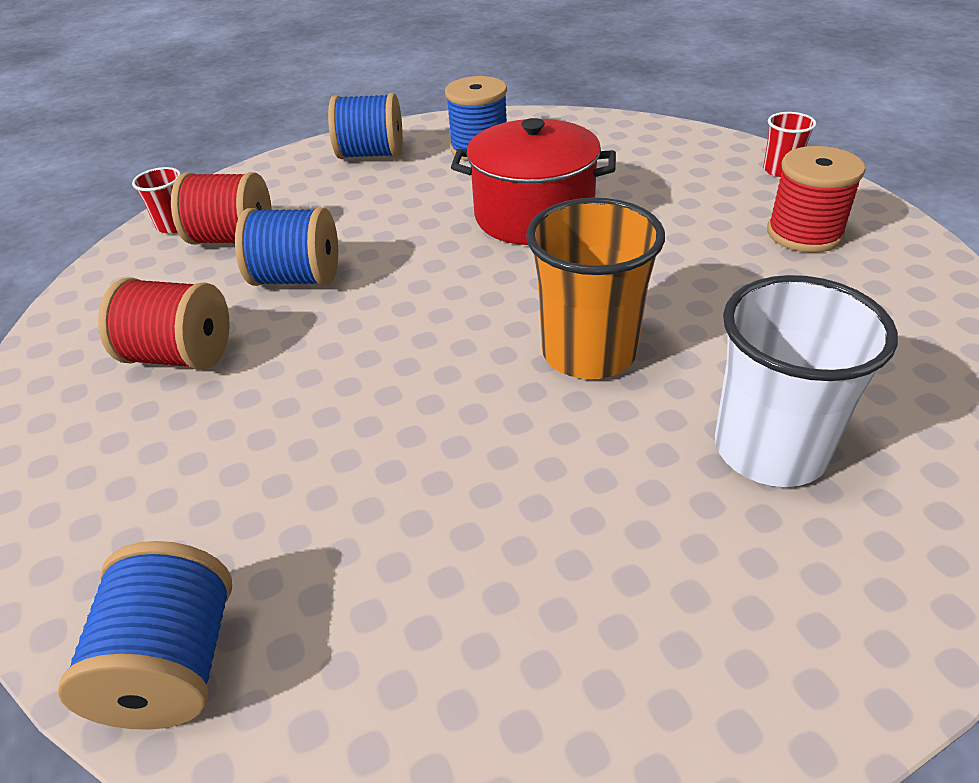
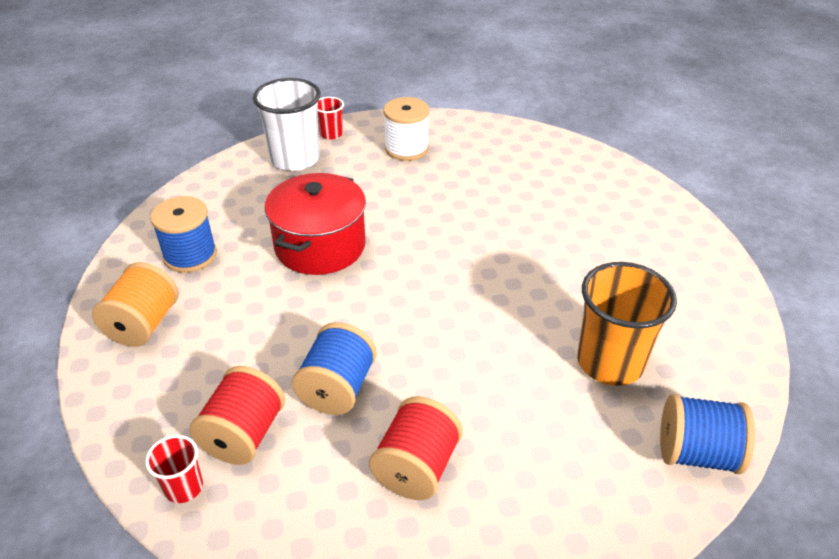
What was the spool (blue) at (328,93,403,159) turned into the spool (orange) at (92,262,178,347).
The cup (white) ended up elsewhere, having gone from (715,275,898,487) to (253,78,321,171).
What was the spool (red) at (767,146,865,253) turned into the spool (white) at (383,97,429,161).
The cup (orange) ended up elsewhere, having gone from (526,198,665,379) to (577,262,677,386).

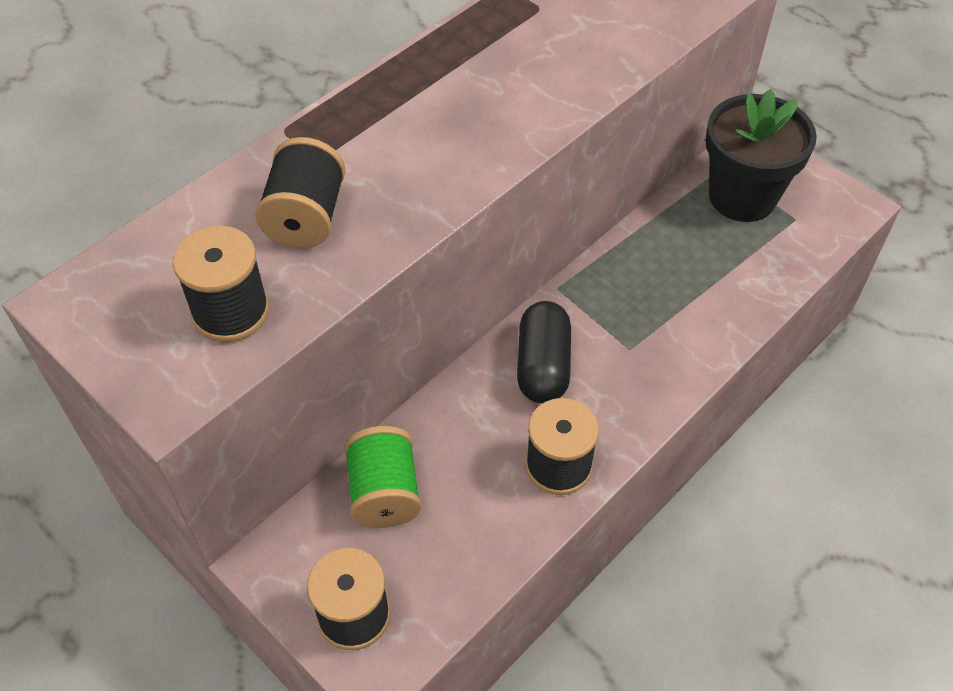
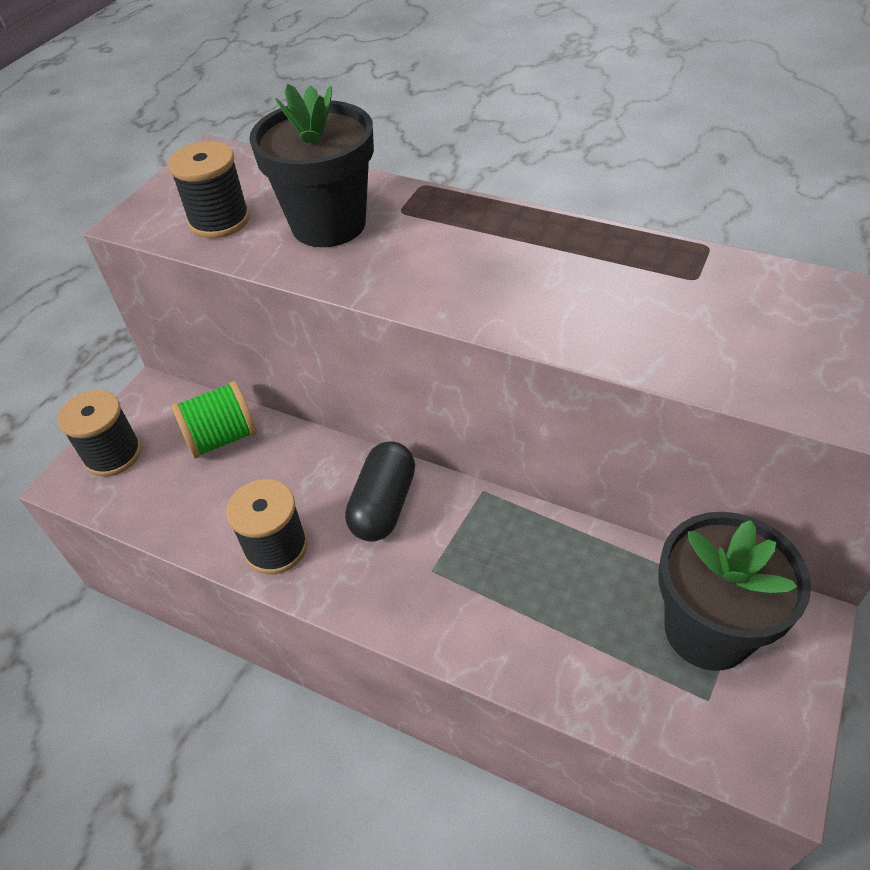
Where the spool (black) stood at (255,137,346,248), the flower pot (black) came to stand at (249,84,374,247).
The capsule (black) at (517,301,571,404) ended up facing another way, 60 degrees counterclockwise from before.

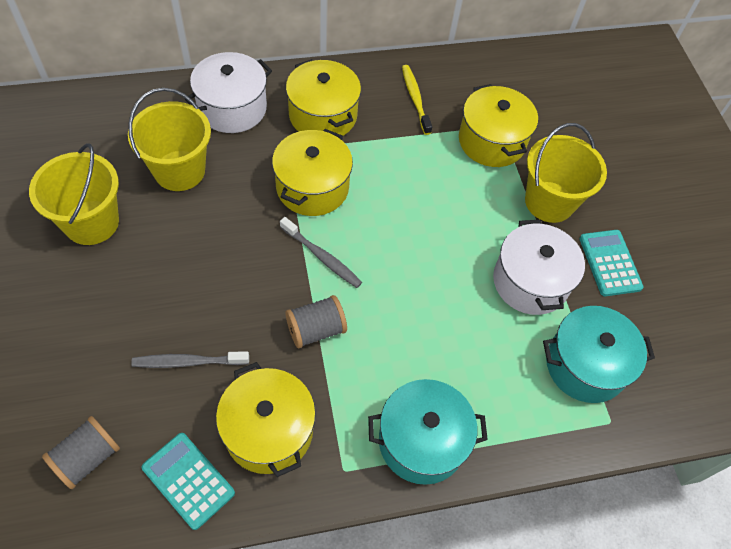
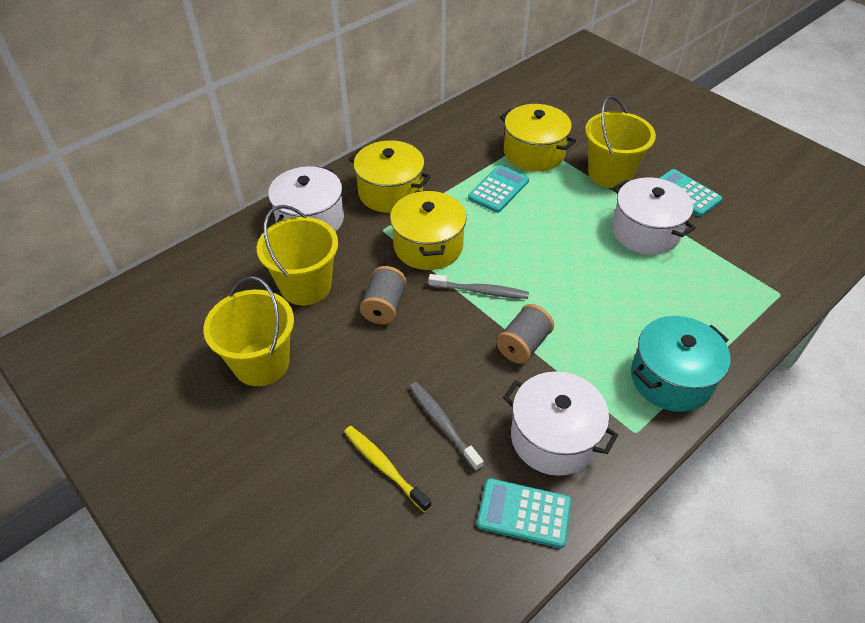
The toothbrush (yellow) ended up elsewhere, having gone from (402,65,432,135) to (344,426,432,512).
The spool (grey) ended up elsewhere, having gone from (42,416,120,489) to (360,266,407,324).
The toothbrush (grey) at (131,351,249,368) ended up facing another way, 90 degrees clockwise from before.
The second view gained the calculator (turquoise) at (468,165,529,213).
What was the pot (yellow) at (216,362,316,477) turned into the pot (white) at (503,371,618,476).
The second view lost the pot (turquoise) at (543,306,655,403).

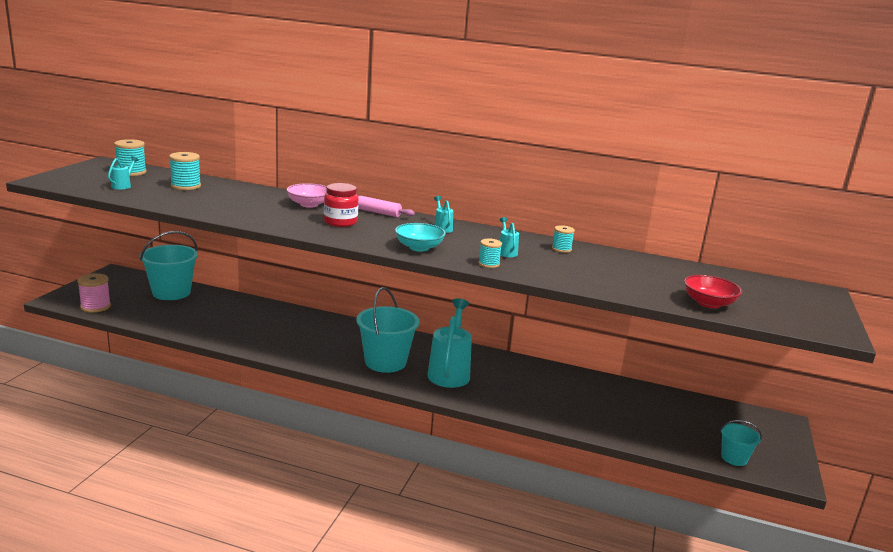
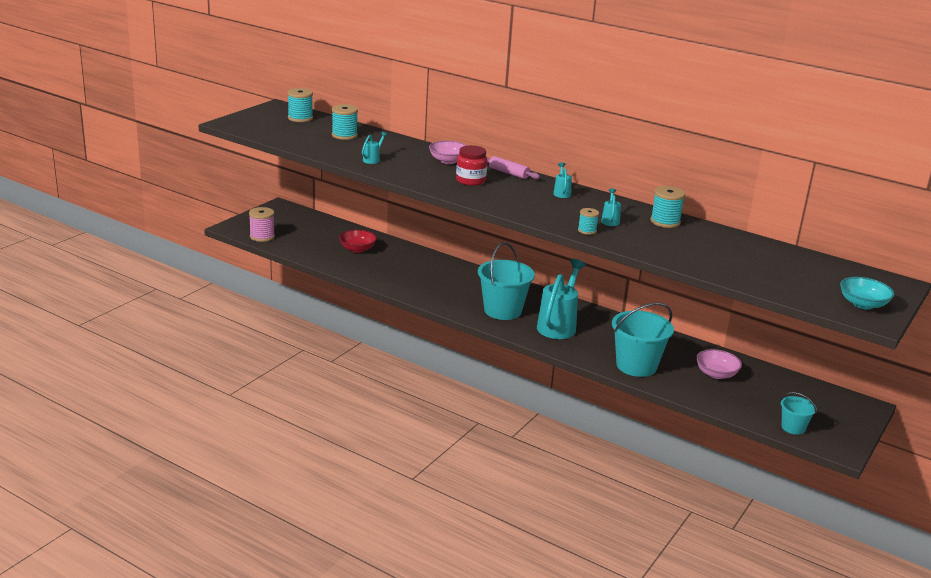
The bowl (red) ended up elsewhere, having gone from (684,275,742,308) to (339,230,377,253).
The watering can (turquoise) ended up elsewhere, having gone from (108,156,139,189) to (362,132,388,164).
The bucket (turquoise) ended up elsewhere, having gone from (140,231,198,300) to (612,303,674,377).
The size of the spool (turquoise) at (552,225,575,253) changed by a factor of 1.62.
The second view gained the bowl (pink) at (696,349,742,379).
The bowl (turquoise) ended up elsewhere, having gone from (395,223,446,252) to (840,277,894,309).

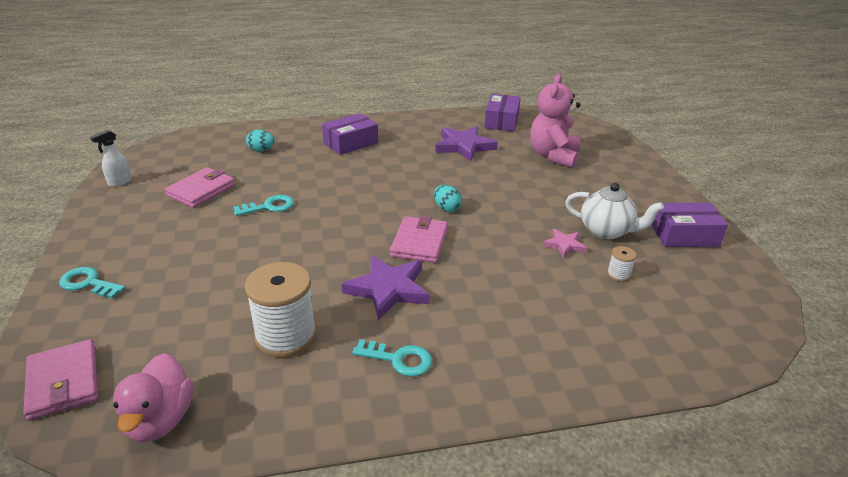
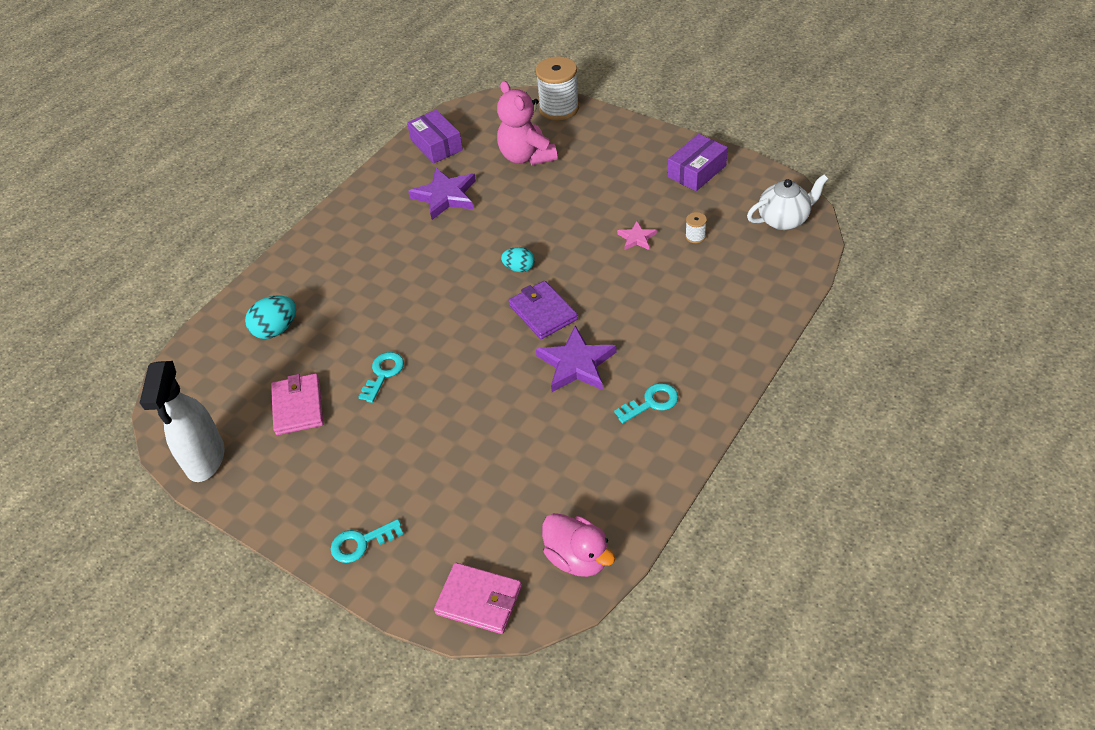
The size of the spray bottle (white) at (90,130,132,187) changed by a factor of 2.10.
The size of the egg (turquoise) at (246,130,275,151) changed by a factor of 1.51.
What was the wallet (pink) at (390,216,448,263) turned into the wallet (purple) at (509,281,578,339).
The spool (white) ended up elsewhere, having gone from (245,262,317,358) to (536,56,579,120).
The teapot (white) ended up elsewhere, having gone from (565,183,664,239) to (747,174,828,230).
The second view lost the box (purple) at (322,113,378,155).

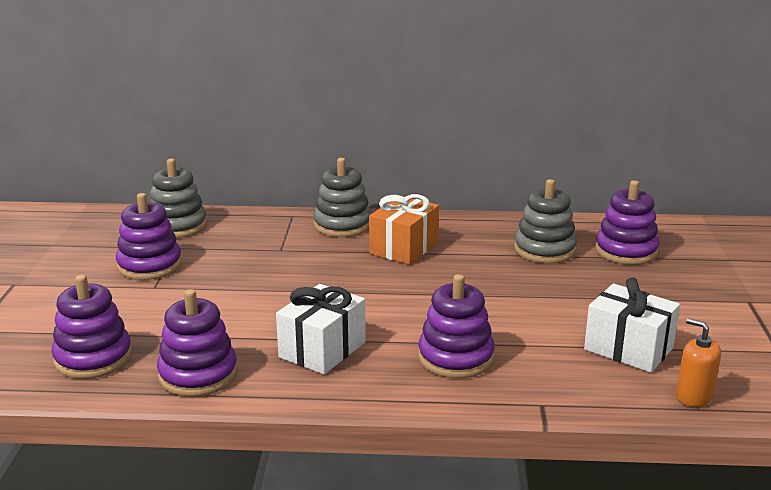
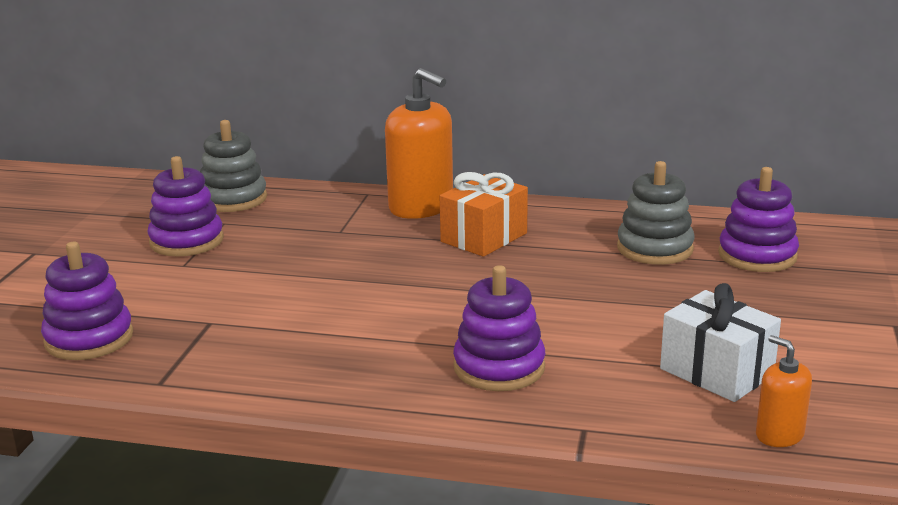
Where the stacking toy (grey) stood at (313,158,372,237), the soap dispenser (orange) came to stand at (385,68,453,219).
The second view lost the stacking toy (purple) at (157,289,237,397).
The second view lost the gift (white) at (276,284,366,374).

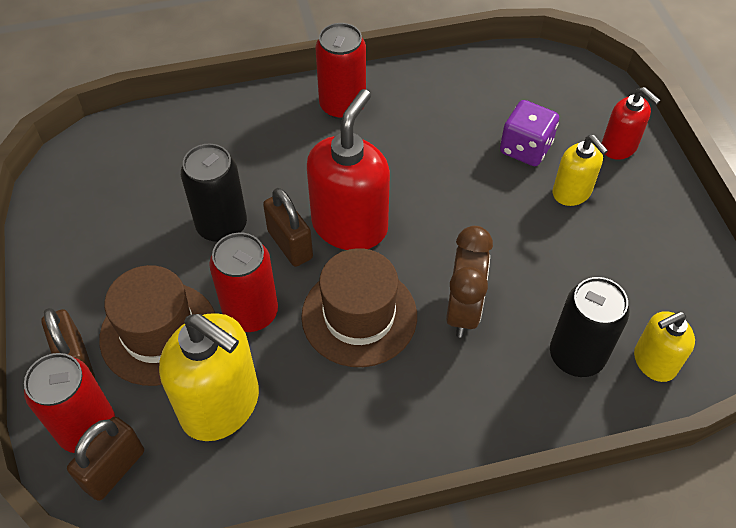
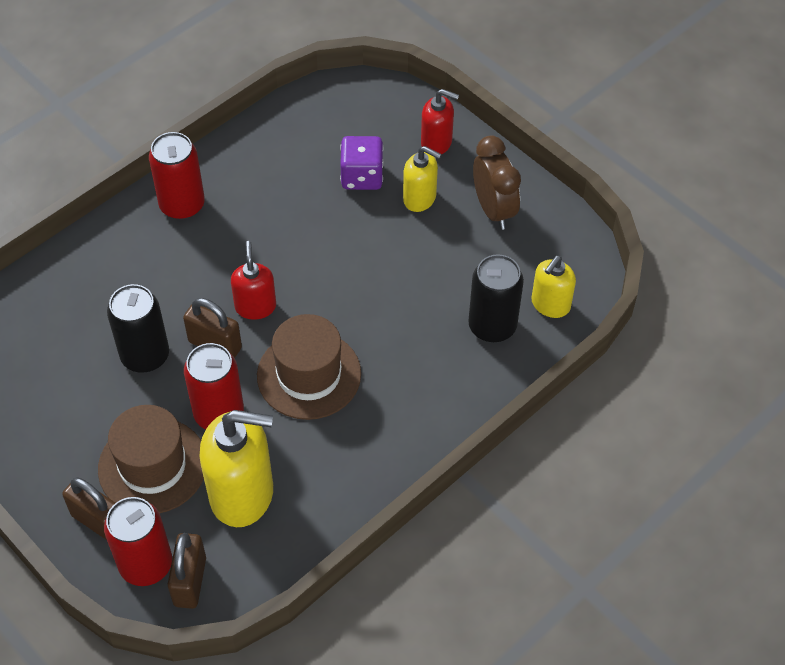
The size of the soap dispenser (red) at (307,89,390,250) changed by a factor of 0.57.
The clock (brown) ended up elsewhere, having gone from (446,226,493,338) to (473,135,521,230).

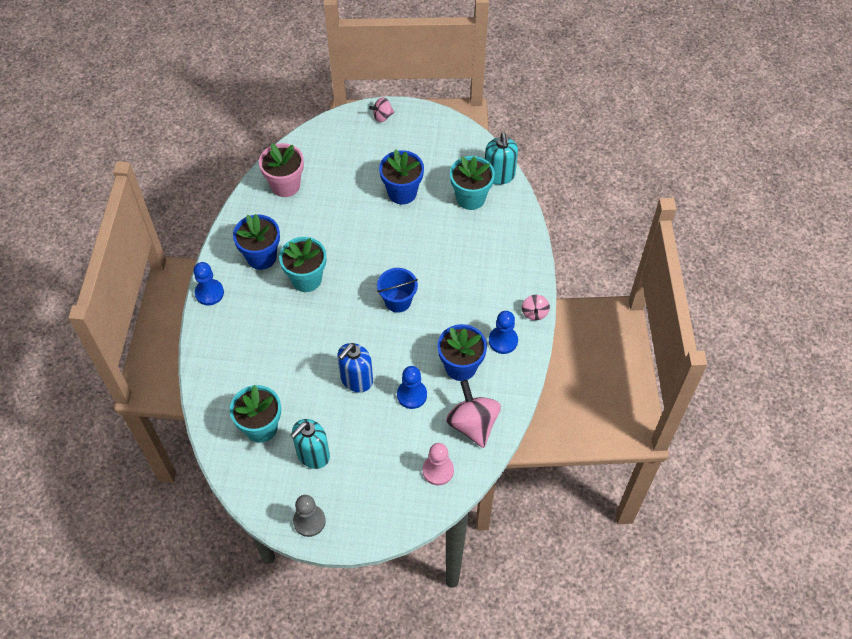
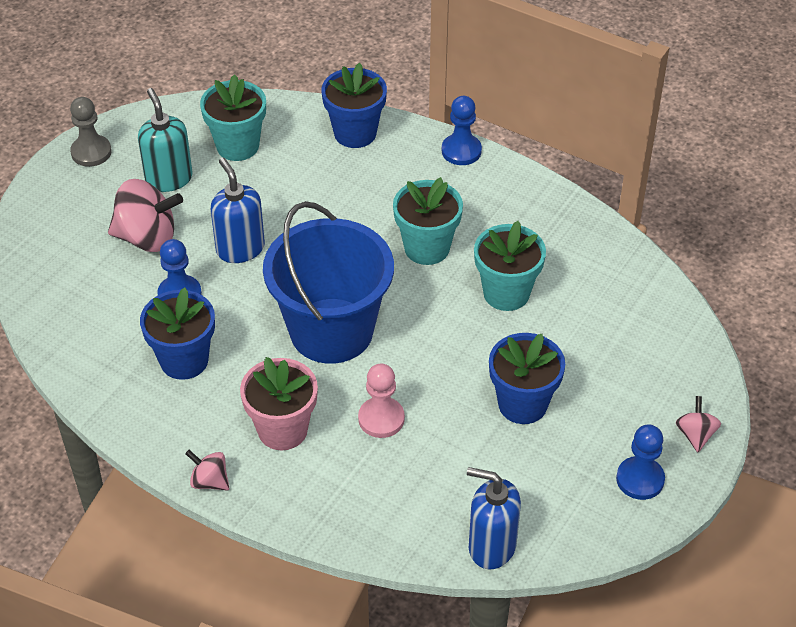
The spinning top (pink) ended up elsewhere, having gone from (446,380,501,448) to (108,179,183,252).
The flower pot (pink) ended up elsewhere, having gone from (259,143,304,197) to (240,357,318,450).
The size of the bucket (blue) at (377,268,418,313) changed by a factor of 2.04.
The flower pot (blue) ended up elsewhere, having gone from (233,214,280,270) to (321,63,387,148).
The pawn (pink) ended up elsewhere, having gone from (423,443,454,485) to (358,364,405,438).
What was the soap dispenser (turquoise) at (485,132,518,185) turned into the soap dispenser (blue) at (467,467,521,569).
The flower pot (turquoise) ended up elsewhere, having gone from (450,156,495,210) to (474,221,546,311).
The pawn (blue) ended up elsewhere, having gone from (489,311,518,354) to (616,425,665,500).

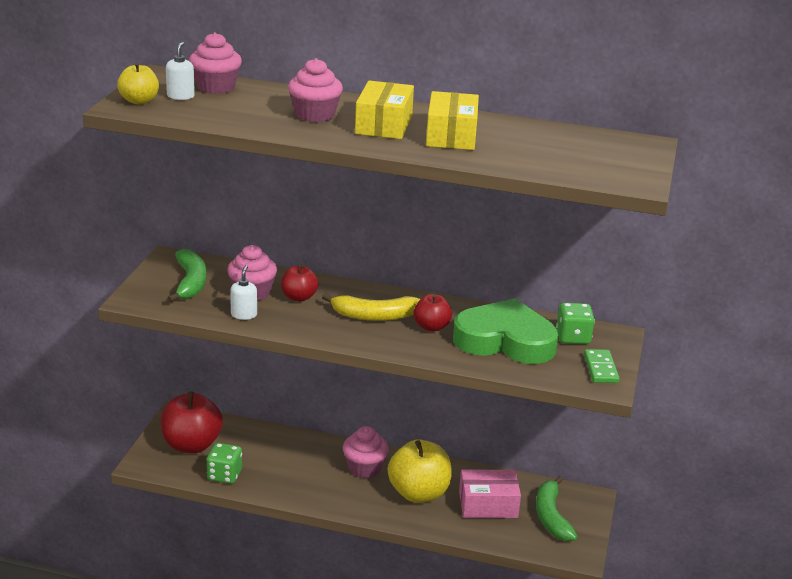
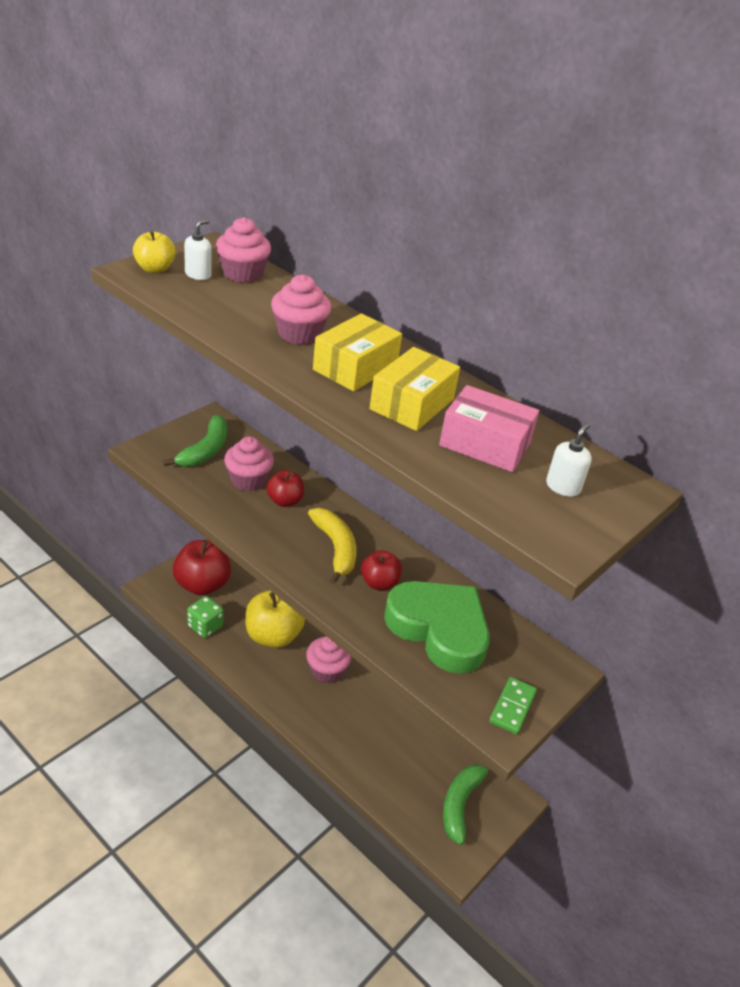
The apple (yellow) ended up elsewhere, having gone from (388,439,452,503) to (245,590,305,648).
The banana (yellow) at (322,293,420,321) ended up facing another way, 135 degrees counterclockwise from before.
The box (pink) ended up elsewhere, having gone from (459,469,521,518) to (439,385,539,472).
The soap dispenser (white) ended up elsewhere, having gone from (230,265,257,320) to (546,423,592,497).
The second view lost the dice (green) at (556,303,595,344).

